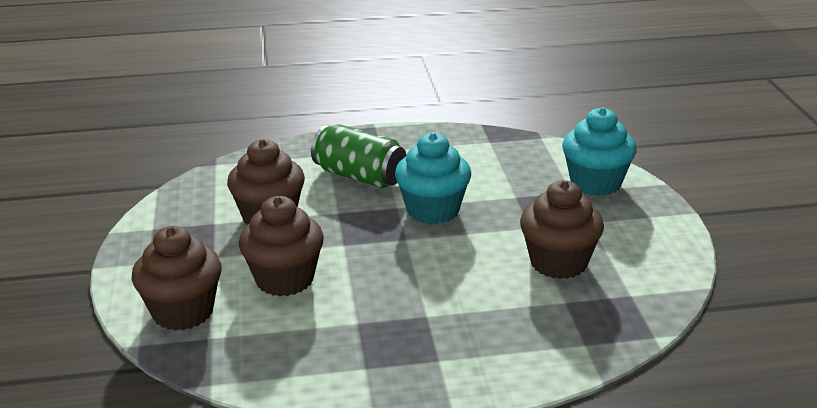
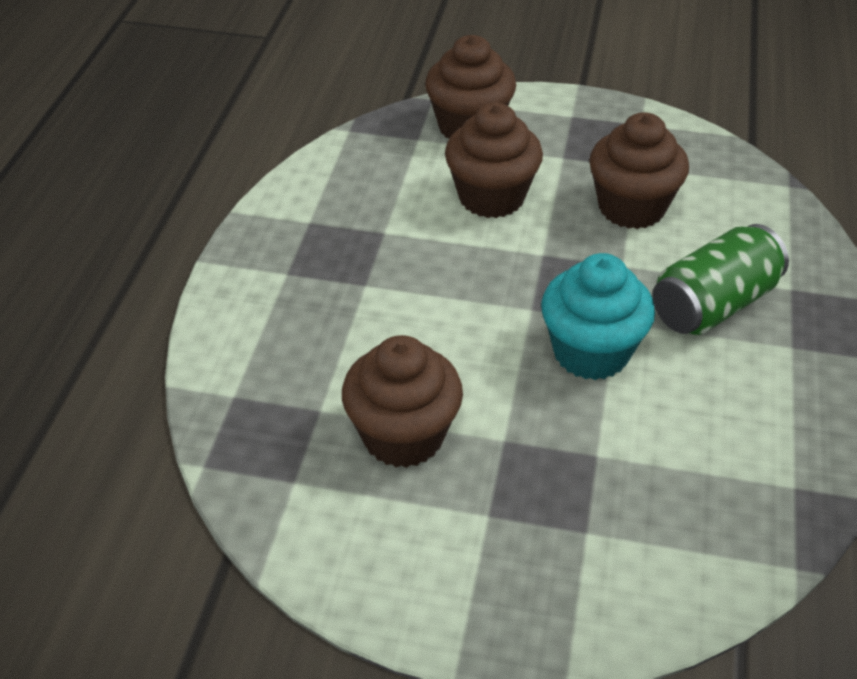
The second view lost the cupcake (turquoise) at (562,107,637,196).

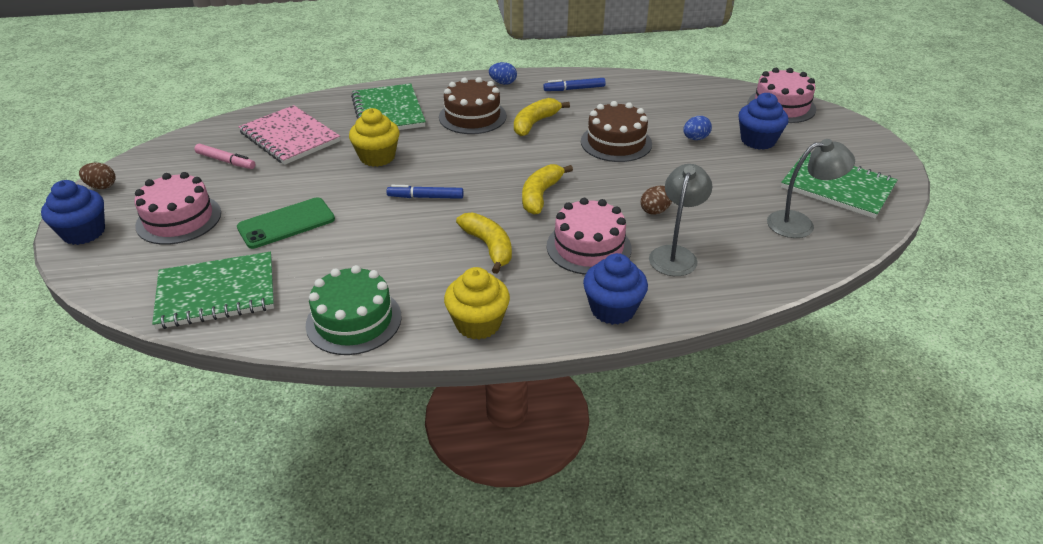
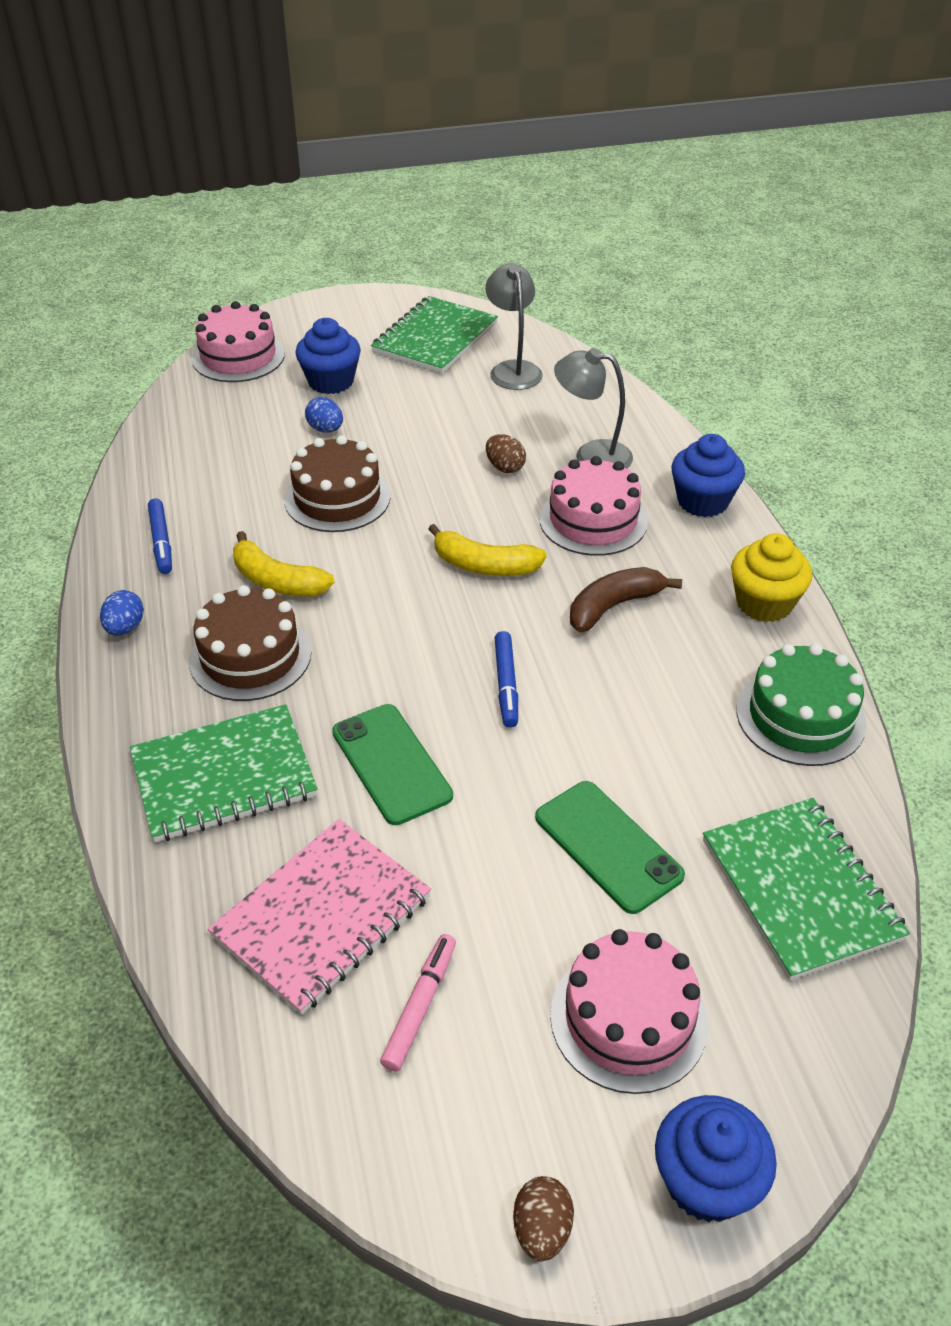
Where the cupcake (yellow) stood at (349,108,400,167), the phone (green) came to stand at (332,704,453,825).
What was the banana (yellow) at (456,213,512,274) turned into the banana (brown) at (570,567,682,632).

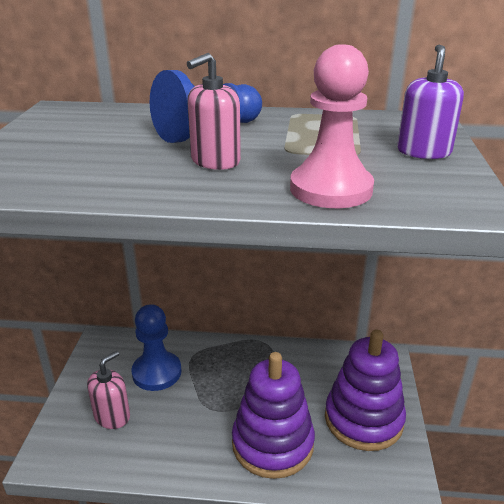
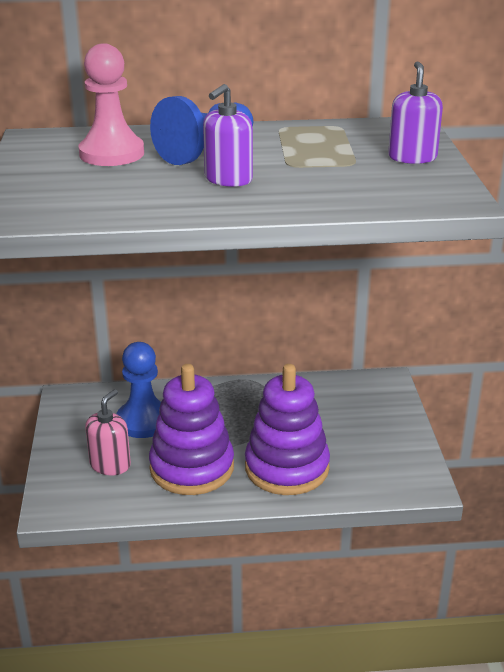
The pawn (pink) ended up elsewhere, having gone from (290,44,374,208) to (79,43,144,166).
The stacking toy (purple) ended up elsewhere, having gone from (325,329,406,451) to (149,364,234,495).
What was the soap dispenser (pink) at (187,53,241,170) turned into the soap dispenser (purple) at (203,84,253,187).

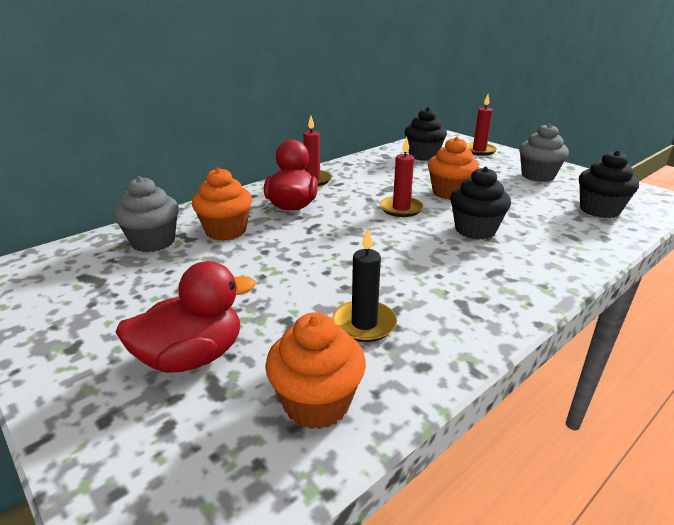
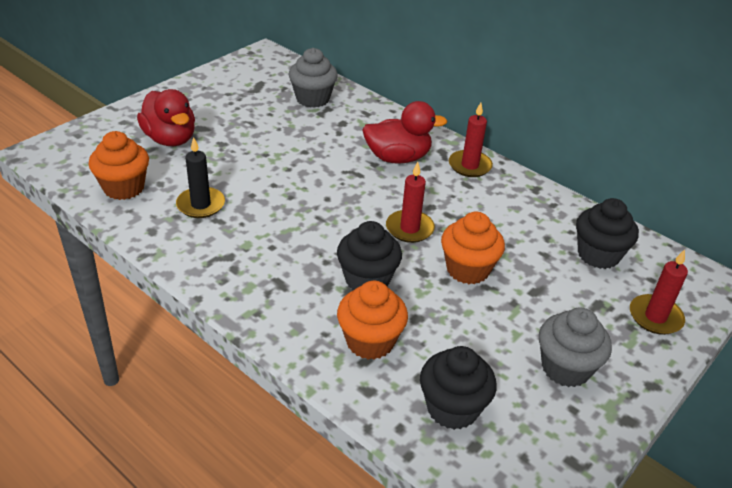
The cupcake (orange) ended up elsewhere, having gone from (192,167,252,241) to (337,281,408,360).

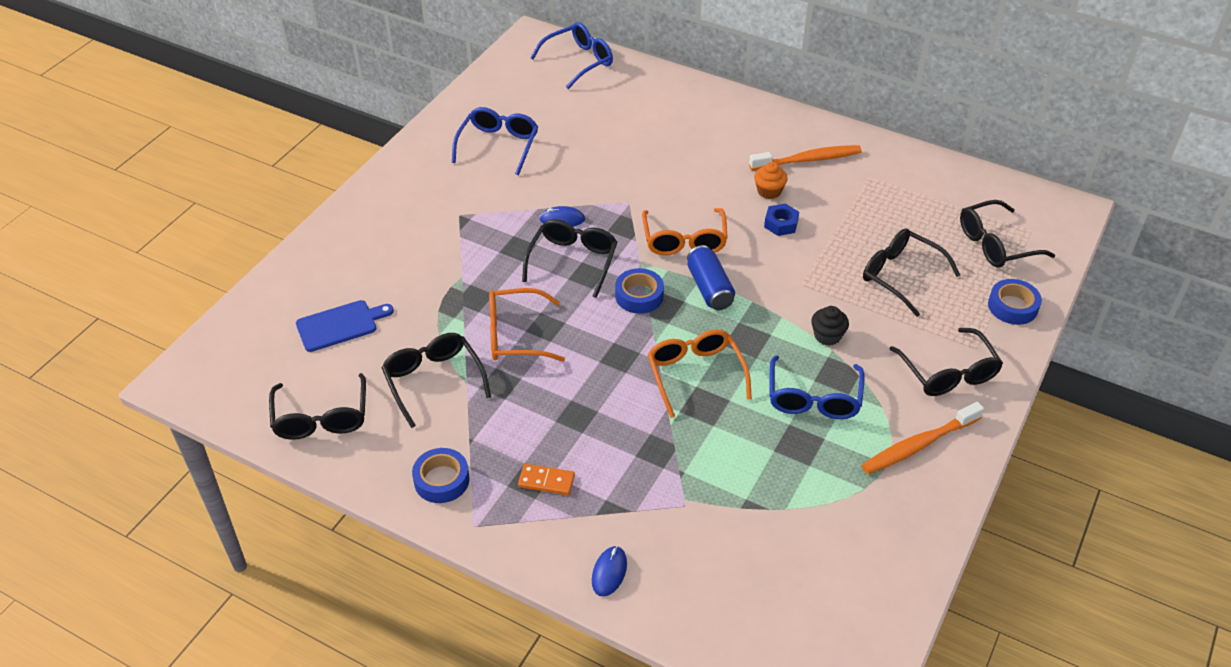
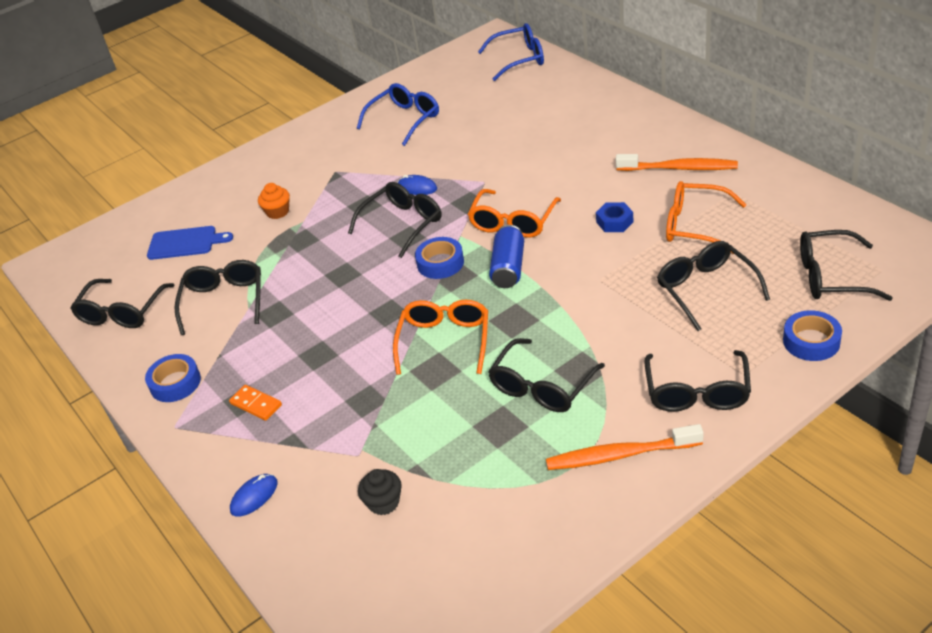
The cupcake (orange) ended up elsewhere, having gone from (754,162,788,199) to (258,183,290,219).
The cupcake (black) ended up elsewhere, having gone from (811,306,849,346) to (358,469,402,515).
What was the glasses (blue) at (770,355,865,419) turned into the glasses (black) at (488,338,605,412).
The glasses (orange) ended up elsewhere, having gone from (489,288,565,362) to (666,181,747,254).

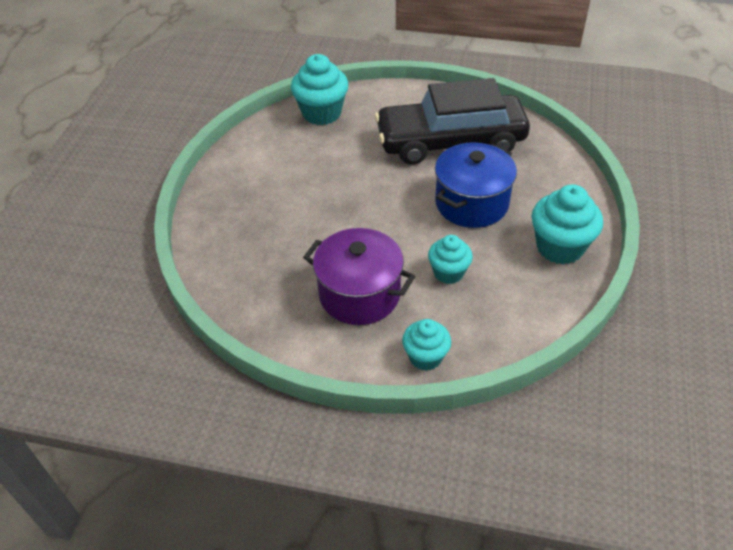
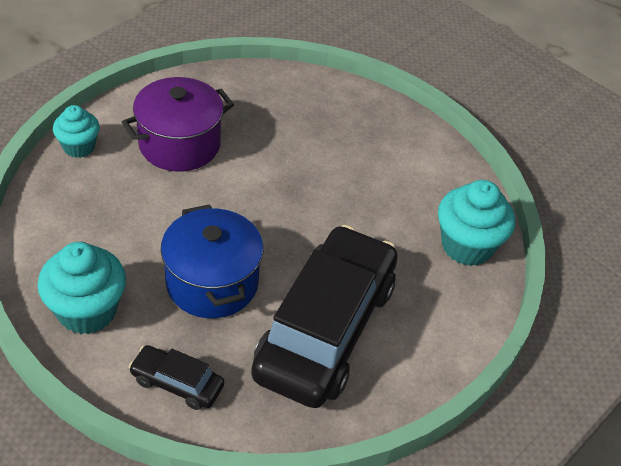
The second view gained the car (black) at (129,345,224,410).
The second view lost the cupcake (turquoise) at (428,235,473,284).

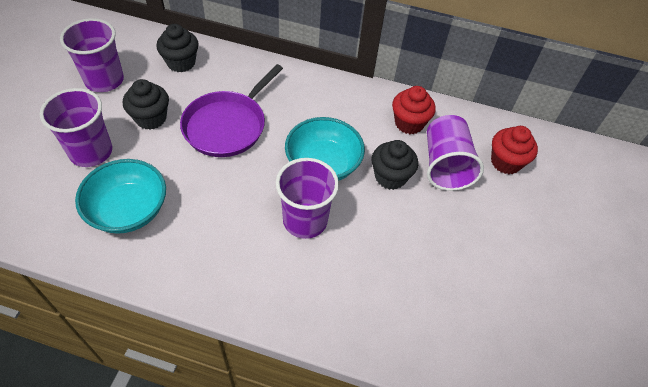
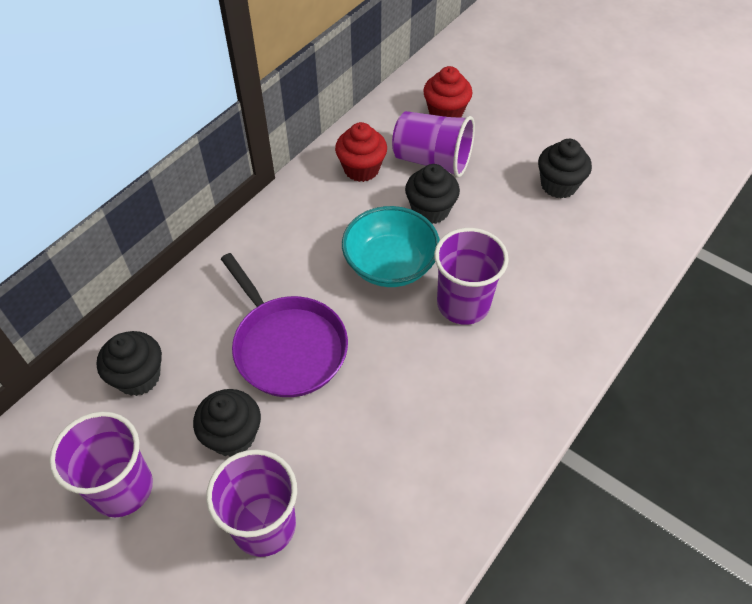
The second view gained the cupcake (black) at (538,139,592,199).
The second view lost the bowl (turquoise) at (75,159,166,234).

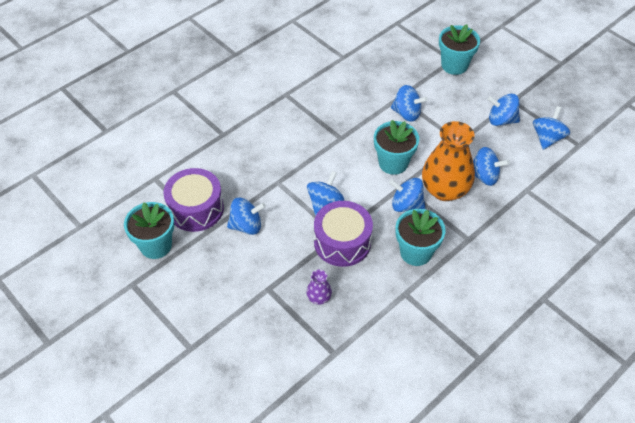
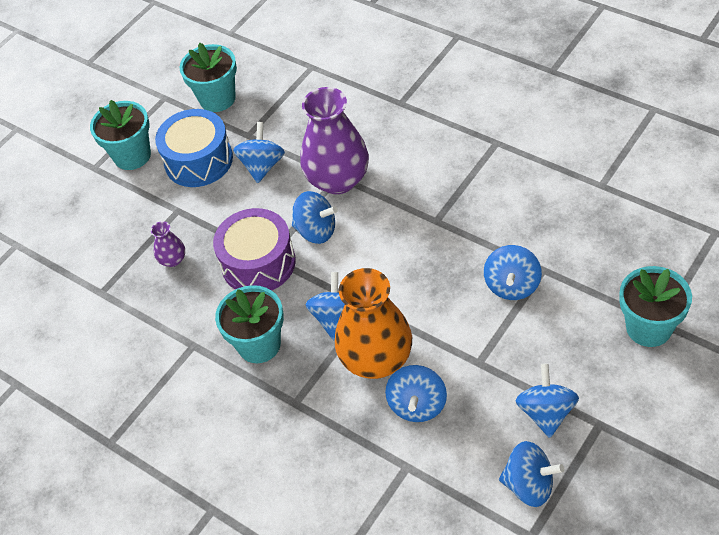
The flower pot (turquoise) ended up elsewhere, having gone from (374,120,419,175) to (90,100,151,170).
The second view gained the drum (blue) at (155,109,233,187).
The spinning top (blue) at (227,198,266,235) ended up facing another way, 150 degrees counterclockwise from before.
The second view gained the vase (purple) at (301,87,369,194).
The second view lost the drum (purple) at (163,168,224,232).

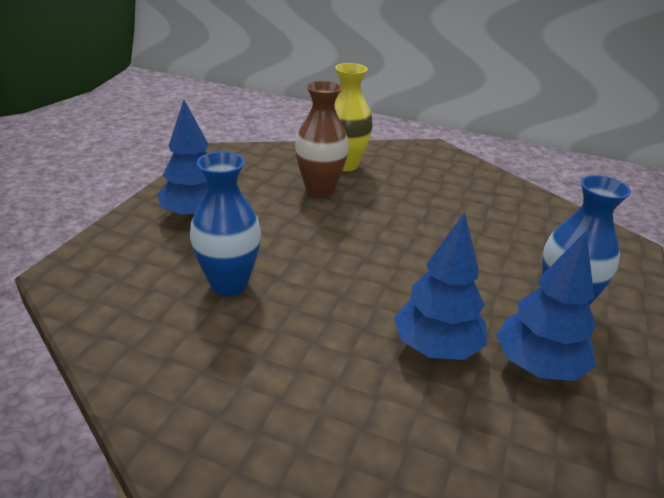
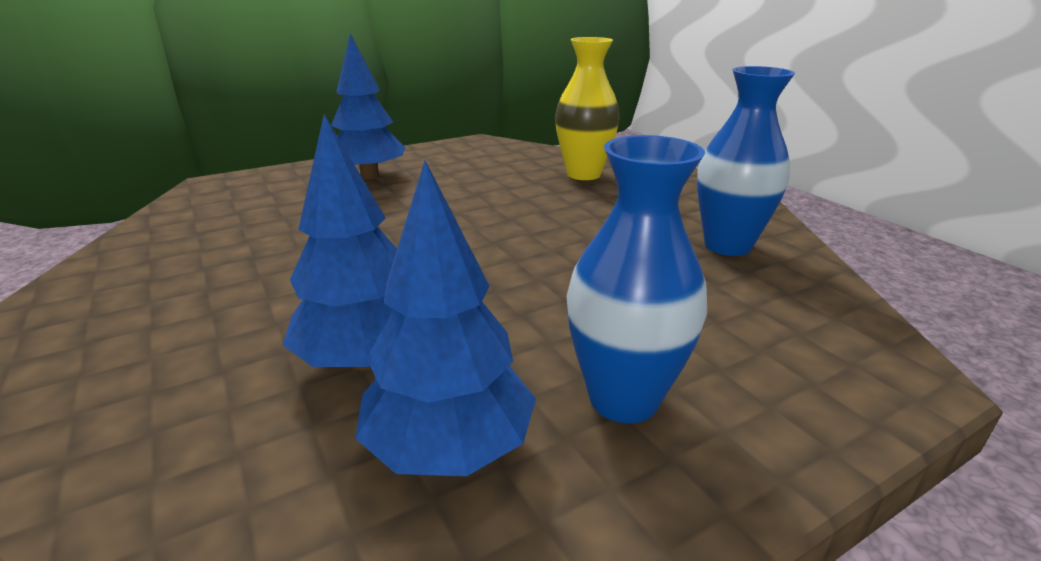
The vase (blue) ended up elsewhere, having gone from (190,151,261,296) to (697,66,795,256).
The second view lost the vase (brown) at (295,81,349,197).

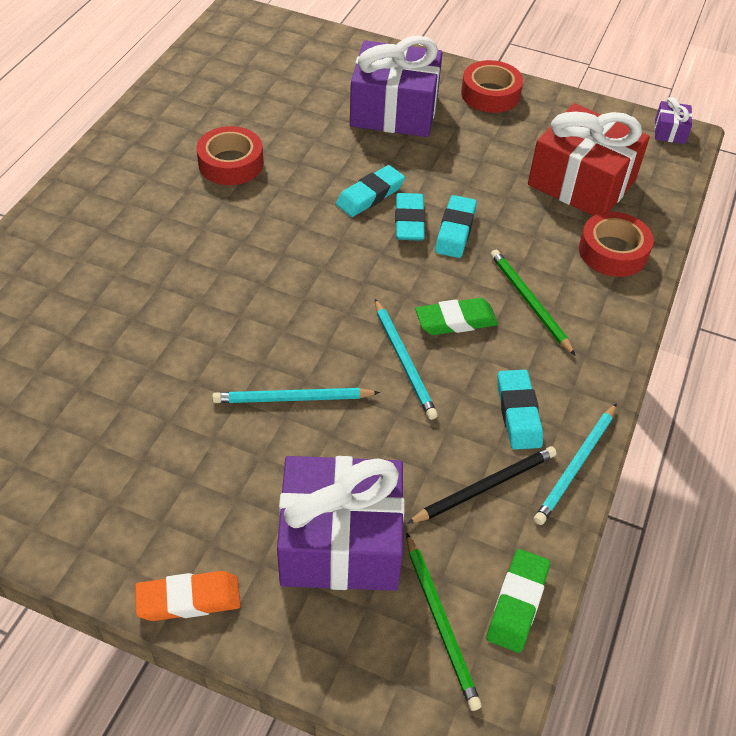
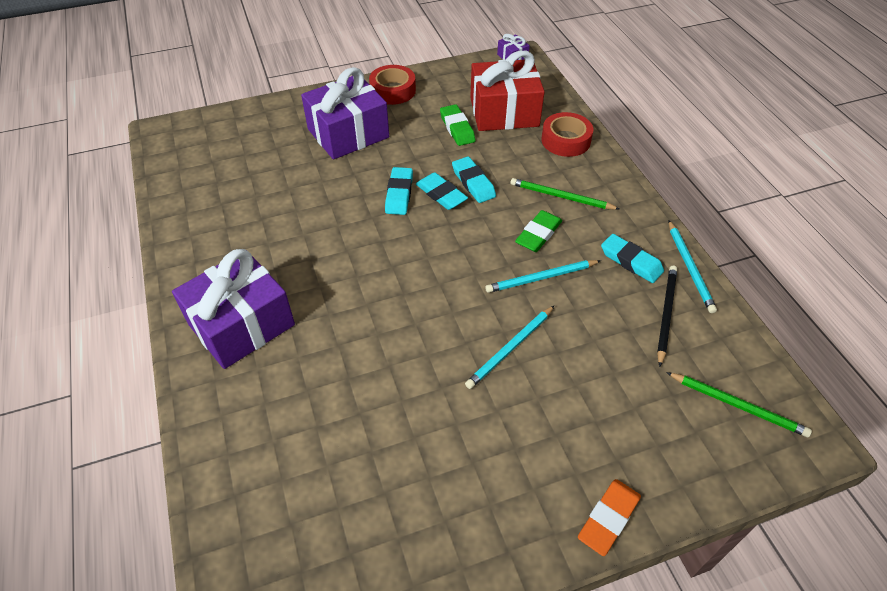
The gift (purple) ended up elsewhere, having gone from (277,456,405,591) to (172,249,295,369).
The eraser (green) ended up elsewhere, having gone from (486,549,550,653) to (440,104,475,146).
The pencil (turquoise) at (375,299,438,420) ended up facing another way, 135 degrees clockwise from before.
The second view lost the tape (red) at (196,126,263,185).

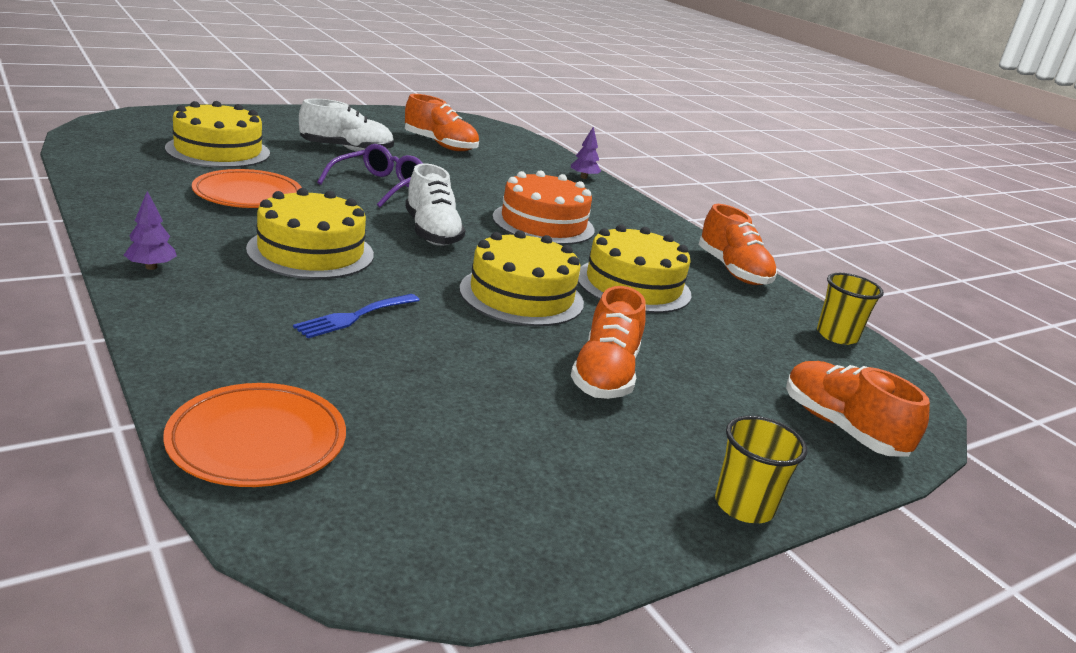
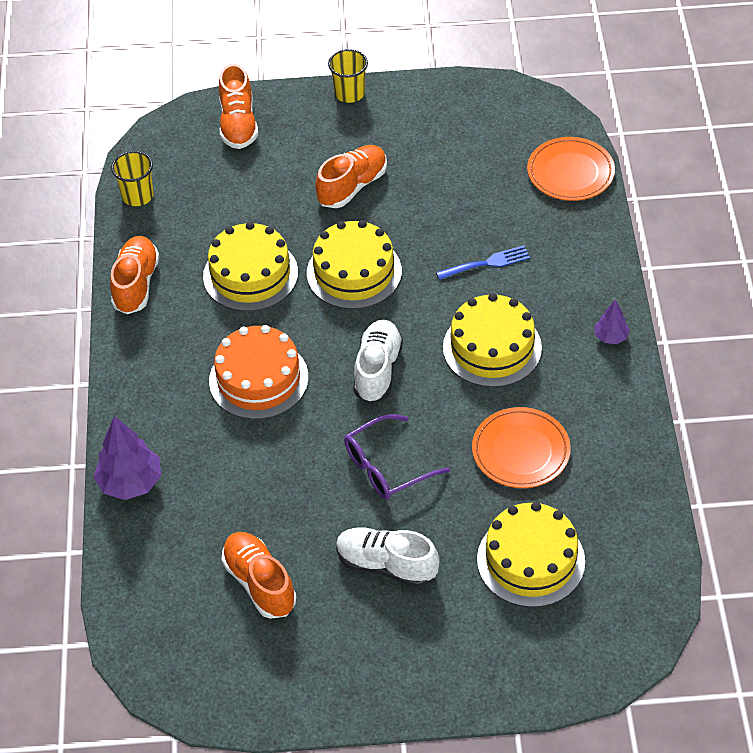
The size of the tree (purple) at (571,126,601,179) changed by a factor of 1.82.

